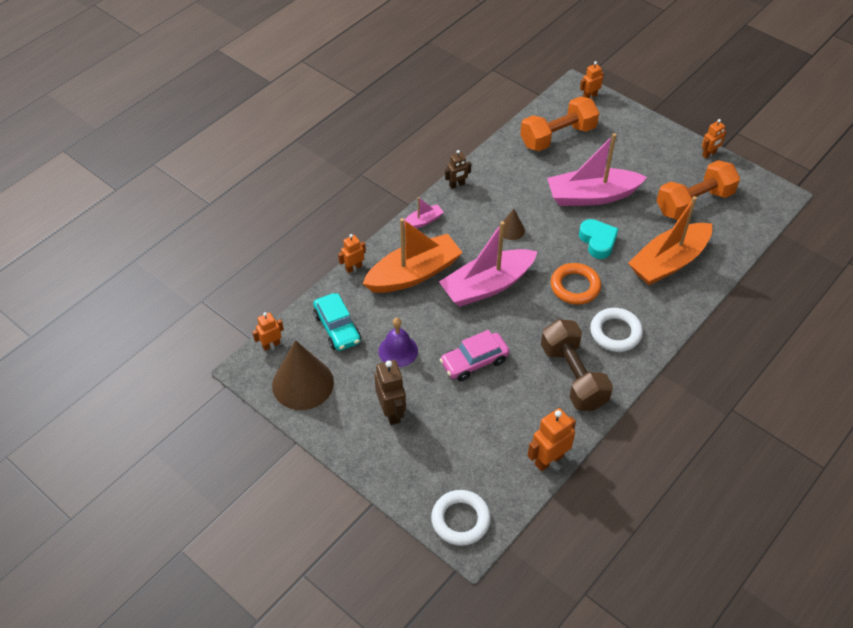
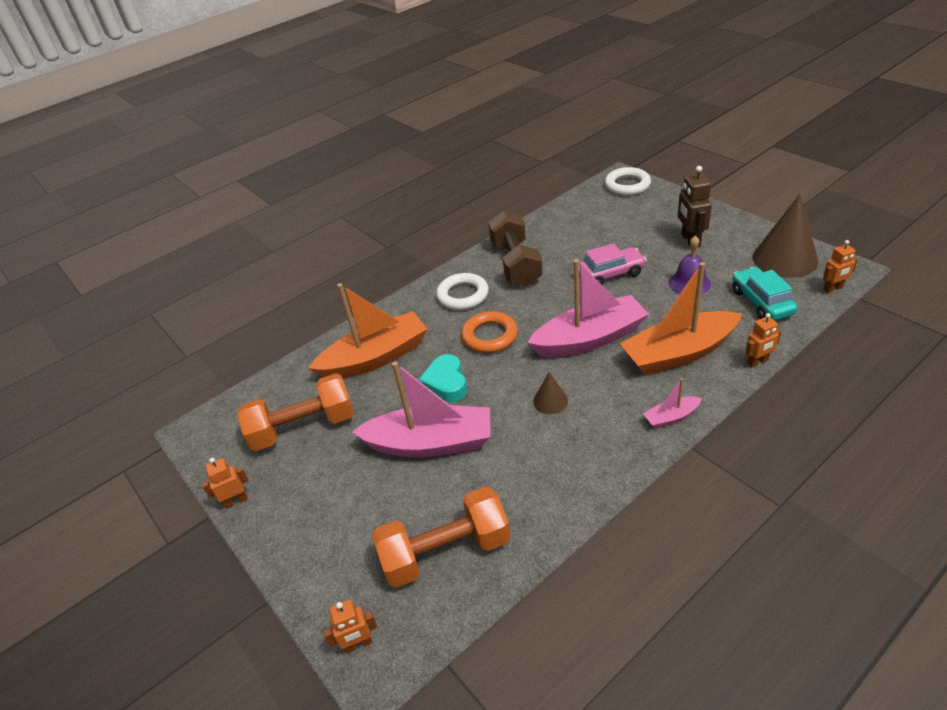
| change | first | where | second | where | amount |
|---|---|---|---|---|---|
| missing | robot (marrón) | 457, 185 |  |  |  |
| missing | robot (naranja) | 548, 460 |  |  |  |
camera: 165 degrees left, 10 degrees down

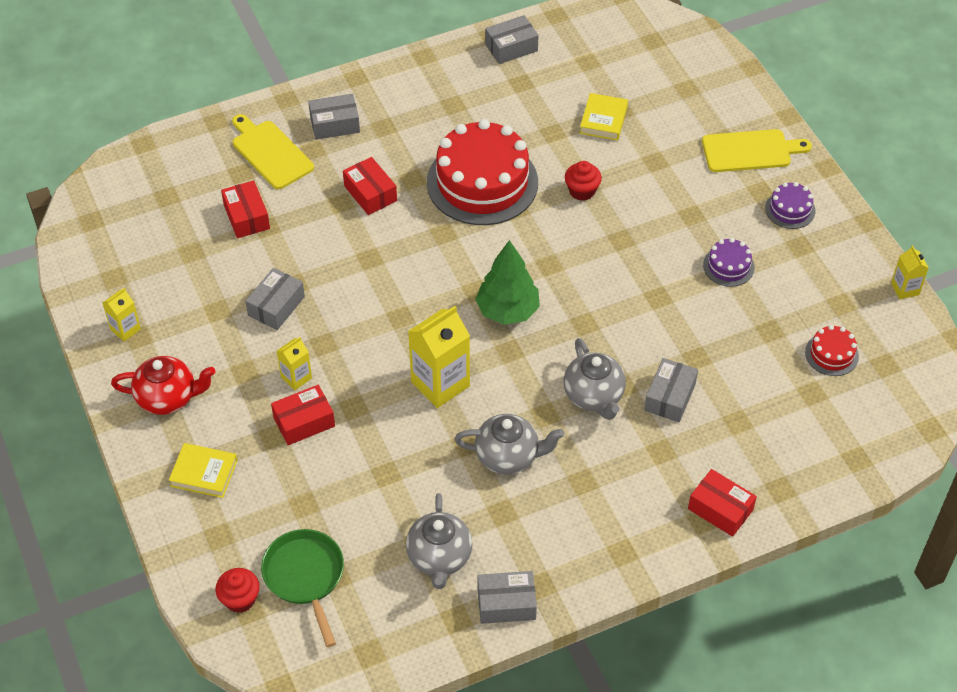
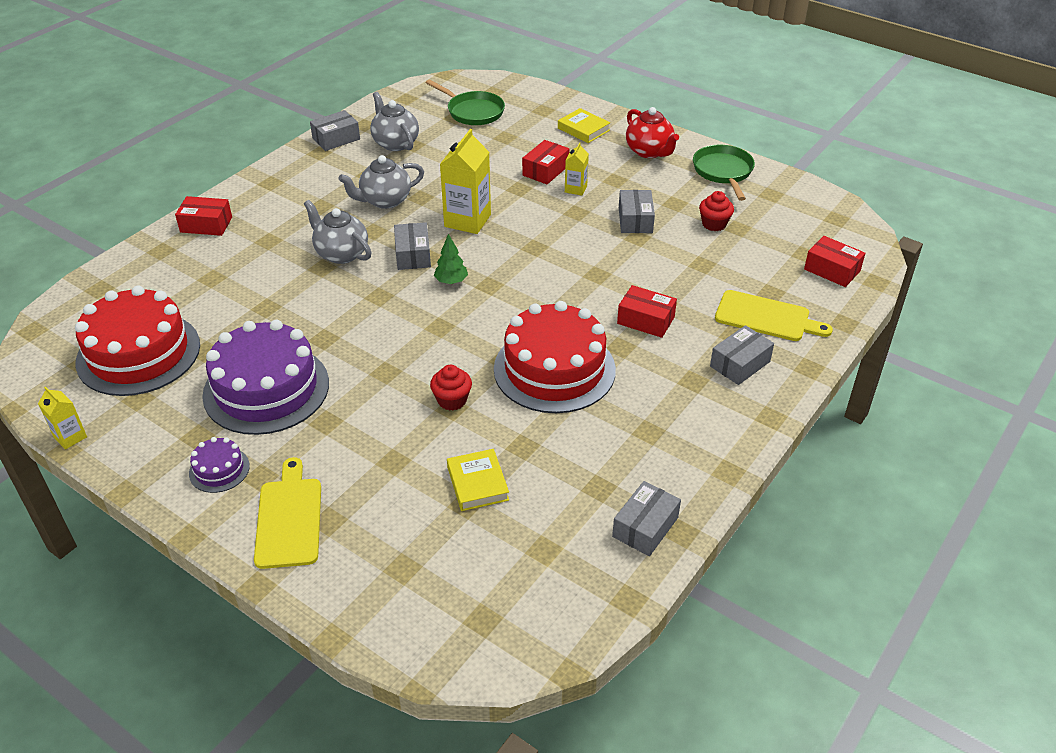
| change | first | where | second | where | amount |
|---|---|---|---|---|---|
| relocated | magdalena (rojo) | 240, 599 |  | 714, 224 |  |
| relocated | caja (rojo) | 246, 217 |  | 832, 270 |  |
| relocated | caja (gris) | 670, 397 |  | 413, 255 |  |
| exchanged | cartón de leche (amarillo) | 125, 329 | sartén (verde) | 723, 172 |  |
| spun | tetera (rojo) | 168, 398 |  | 649, 151 | 90 degrees counterclockwise |
| spun | libro (amarillo) | 204, 473 |  | 583, 129 | 60 degrees clockwise |
| spun | tabla de cortar (amarillo) | 750, 151 |  | 289, 518 | 120 degrees clockwise |
| size | árbol (verde) | 507, 311 |  | 451, 281 | x0.56 |
| size | tarta (morado) | 728, 266 |  | 266, 389 | x2.26 |
| size | tarta (rojo) | 831, 354 |  | 138, 353 | x2.26 |
camera: 150 degrees right, 10 degrees down

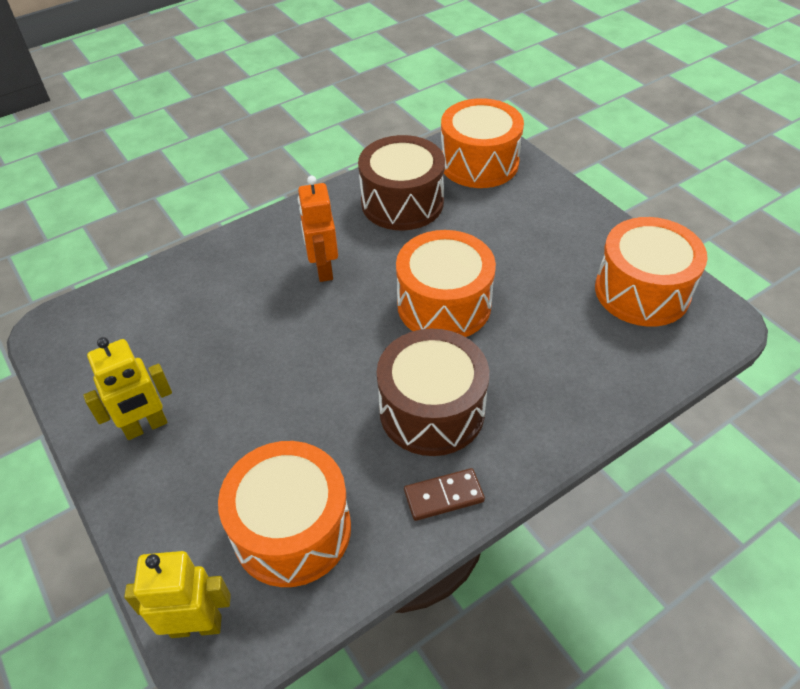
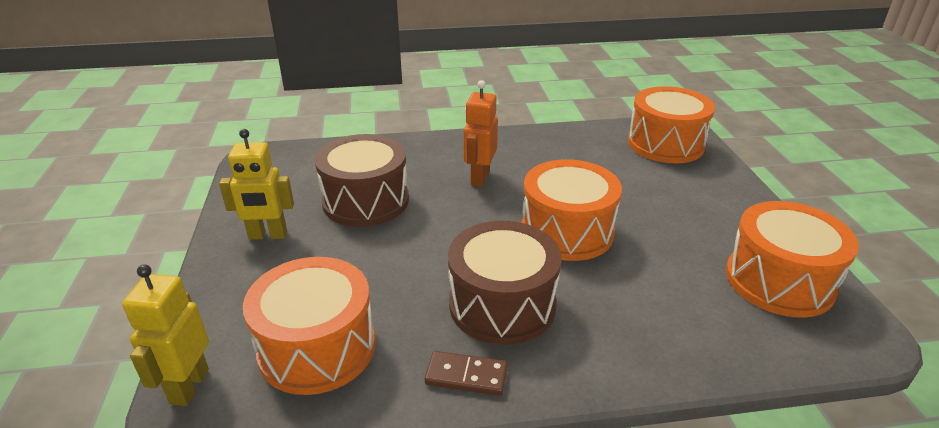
| change | first | where | second | where | amount |
|---|---|---|---|---|---|
| relocated | tambor (marrón) | 402, 202 |  | 365, 201 |  |
| spun | robot (amarillo) | 196, 625 |  | 189, 386 | 105 degrees counterclockwise |
camera: 25 degrees right, 15 degrees down

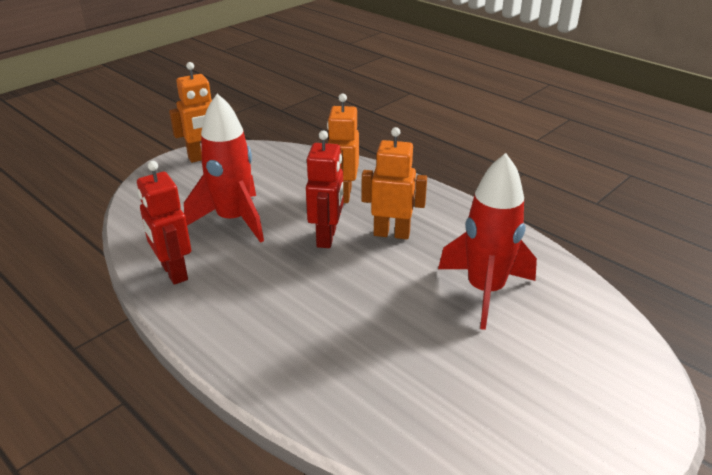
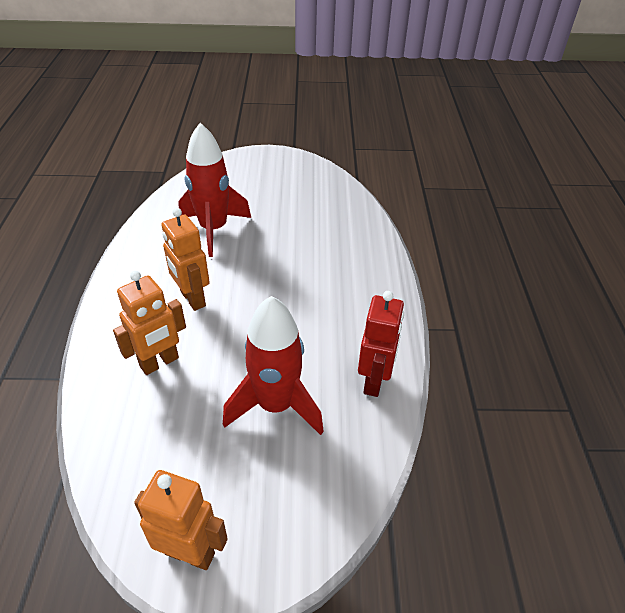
| change | first | where | second | where | amount |
|---|---|---|---|---|---|
| missing | robot (rojo) | 327, 237 |  |  |  |
camera: 135 degrees left, 10 degrees up

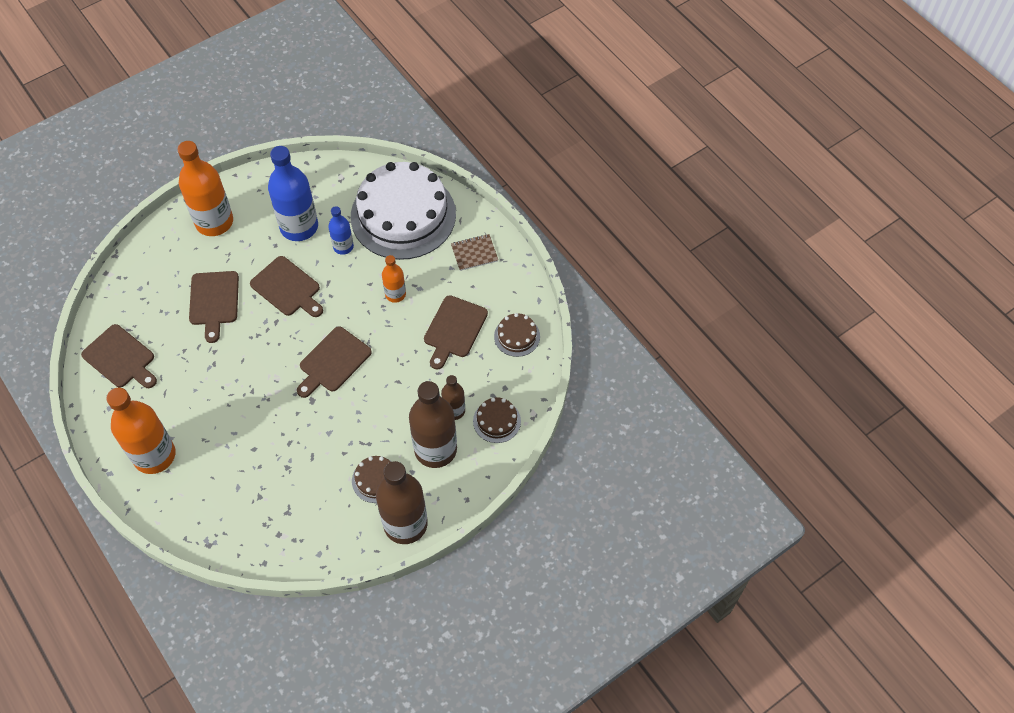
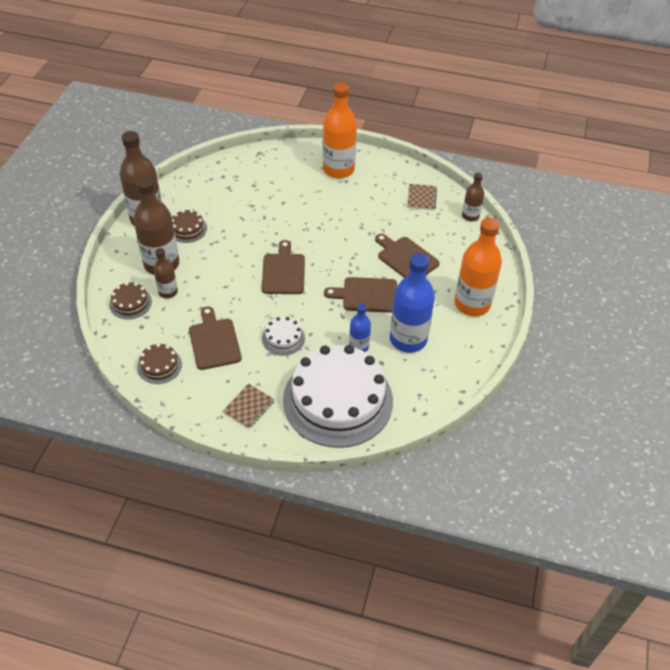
| change | first | where | second | where | amount |
|---|---|---|---|---|---|
| appeared |  |  | botella (marrón) | 470, 216 |  |
| exchanged | tabla de cortar (marrón) | 121, 358 | cuaderno (marrón) | 421, 198 |  |
| exchanged | botella (naranja) | 395, 294 | tarta (blanco) | 283, 338 |  |
camera: 140 degrees right, 10 degrees down

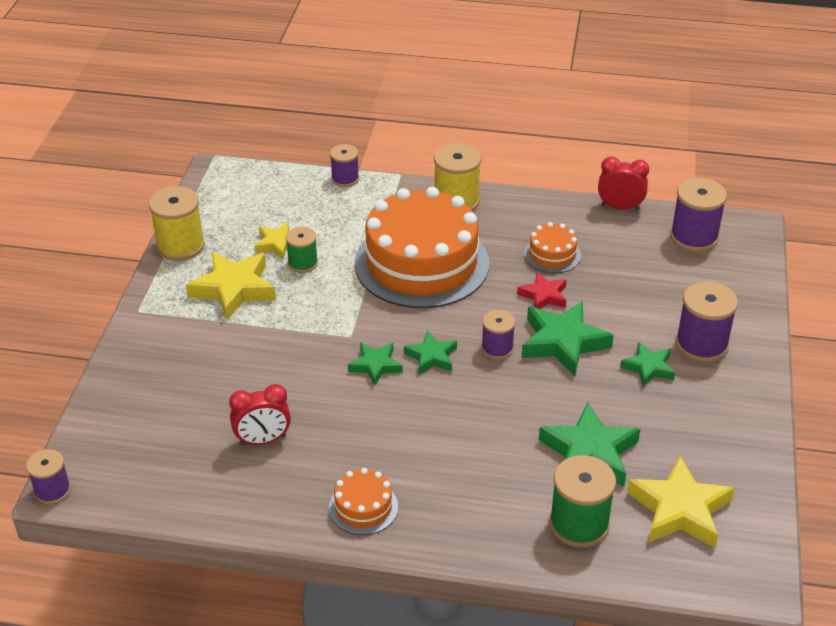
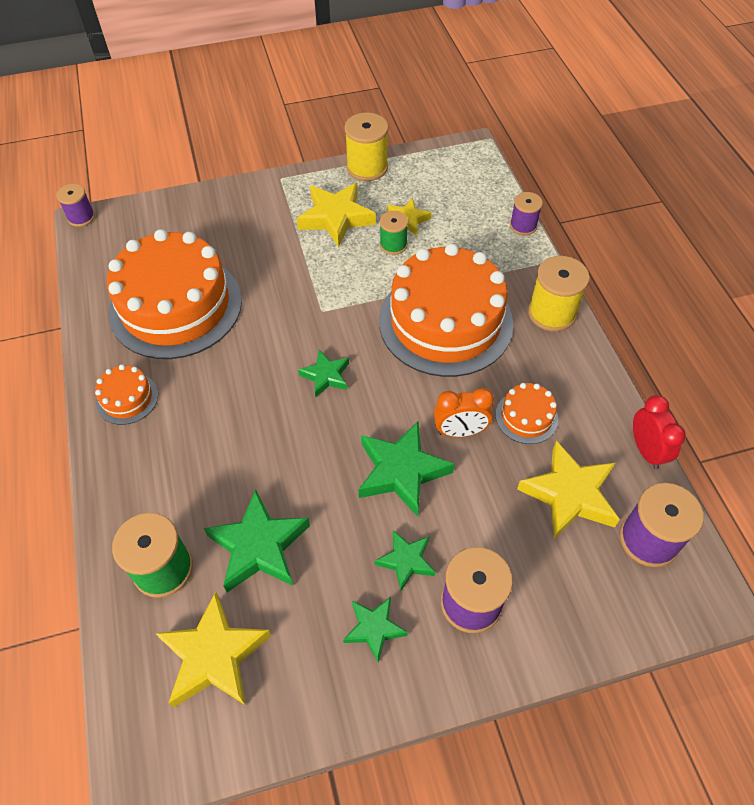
| change | first | where | second | where | amount |
|---|---|---|---|---|---|
| missing | carrete (morado) | 497, 348 |  |  |  |
| appeared |  |  | estrella (amarillo) | 569, 494 |  |
| relocated | estrella (verde) | 375, 366 |  | 374, 629 |  |
| exchanged | despertador (rojo) | 263, 440 | tarta (naranja) | 175, 306 |  |
| exchanged | estrella (rojo) | 544, 296 | despertador (naranja) | 460, 431 |  |
camera: 65 degrees right, 15 degrees up

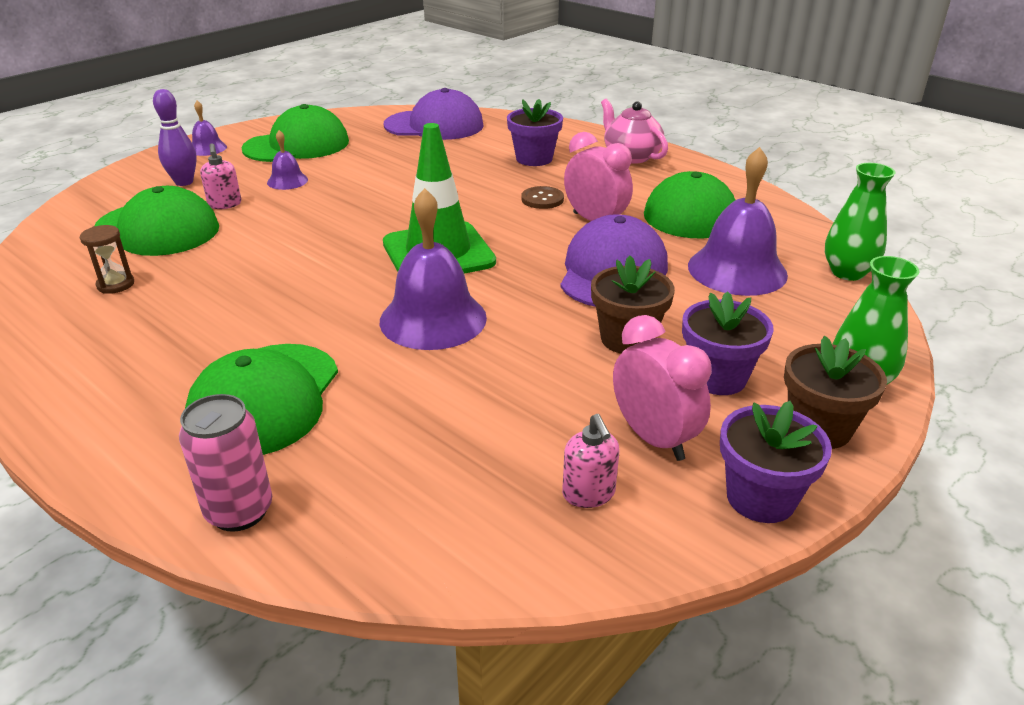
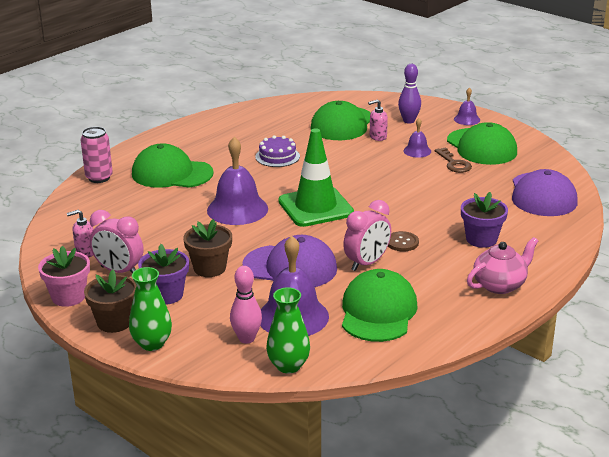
| change | first | where | second | where | amount |
|---|---|---|---|---|---|
| missing | reloj de arena (marrón) | 115, 284 |  |  |  |
| appeared |  |  | bolo (rosa) | 246, 339 |  |
| appeared |  |  | tarta (morado) | 277, 156 |  |
| appeared |  |  | llave (marrón) | 454, 163 |  |
| colour | maceta (morado) | 760, 498 | maceta (rosa) | 68, 297 |  |
| spun | despertador (rosa) | 654, 438 |  | 119, 271 | 60 degrees clockwise |
camera: 90 degrees right, 5 degrees down

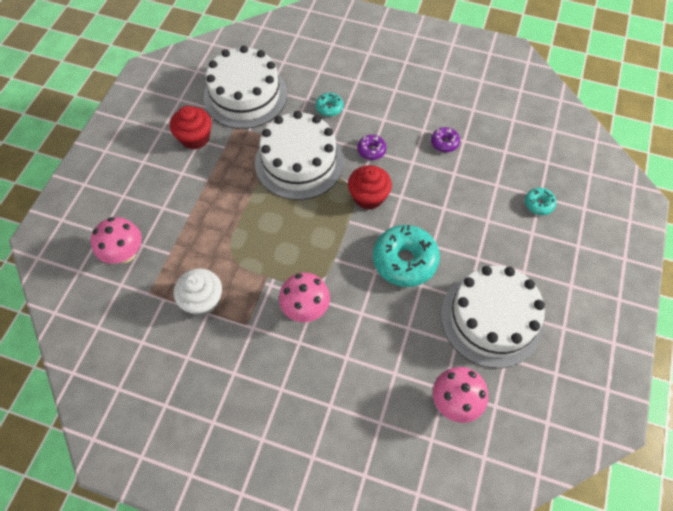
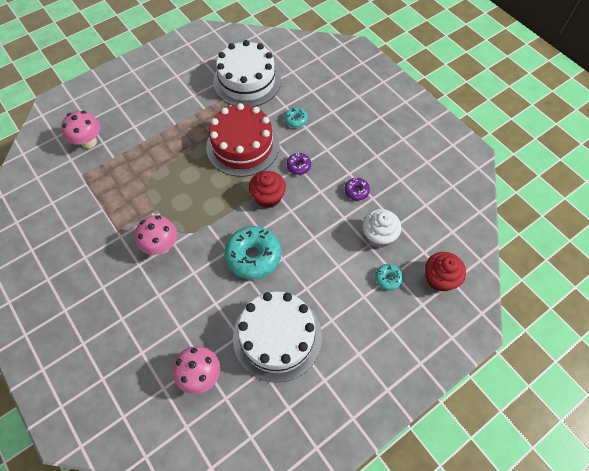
| change | first | where | second | where | amount |
|---|---|---|---|---|---|
| relocated | magdalena (rojo) | 195, 138 |  | 439, 278 |  |
| relocated | magdalena (blanco) | 203, 300 |  | 378, 235 |  |
| colour | tarta (blanco) | 299, 162 | tarta (rojo) | 242, 146 |  |
camera: 35 degrees right, 0 degrees up

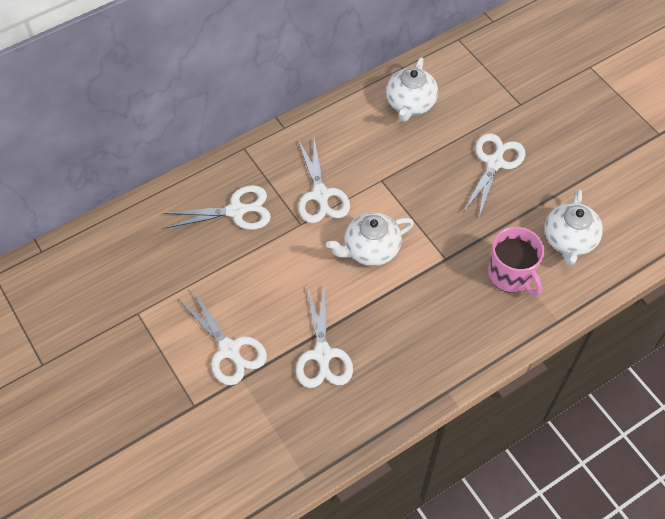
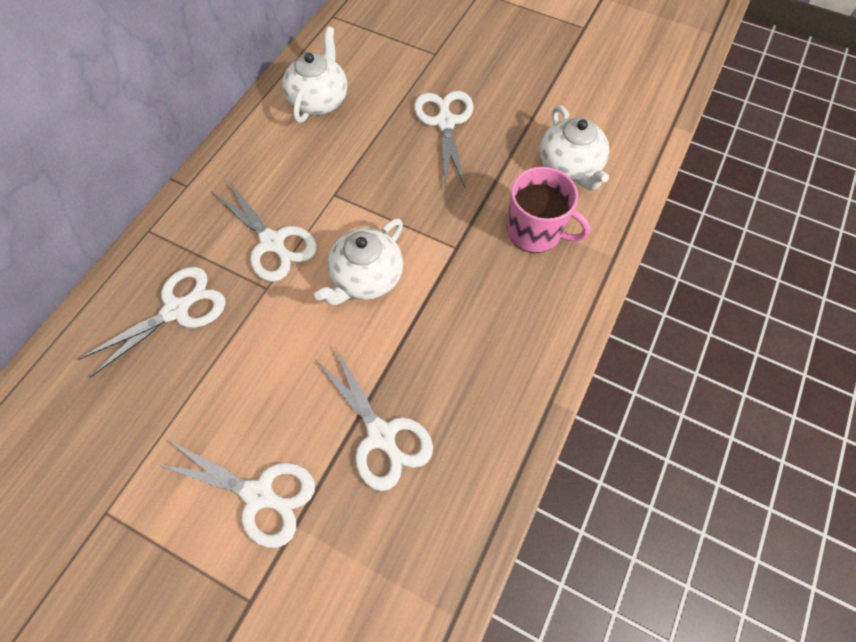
| change | first | where | second | where | amount |
|---|---|---|---|---|---|
| spun | tetera (blanco) | 410, 104 |  | 319, 100 | 150 degrees counterclockwise |
camera: 30 degrees left, 5 degrees up

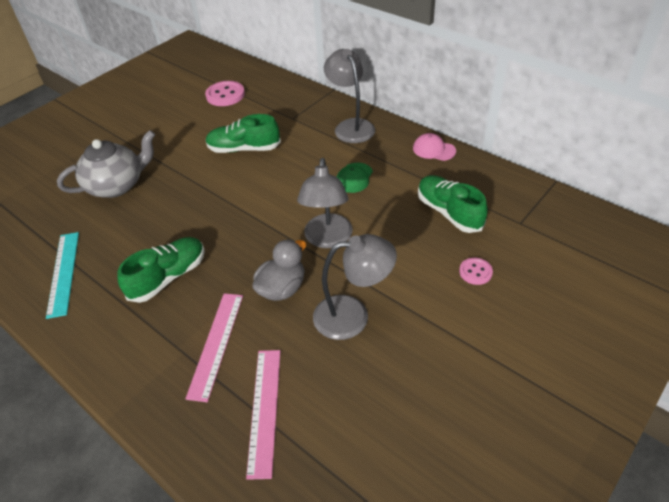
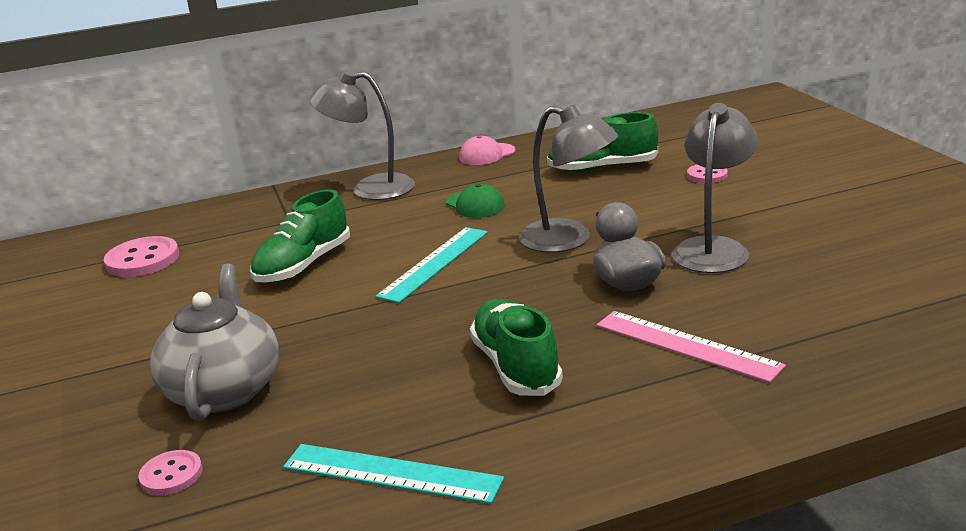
| change | first | where | second | where | amount |
|---|---|---|---|---|---|
| missing | regla (rosa) | 265, 410 |  |  |  |
| appeared |  |  | botón (rosa) | 171, 475 |  |
| appeared |  |  | regla (turquesa) | 435, 263 |  |
camera: 60 degrees left, 20 degrees down

